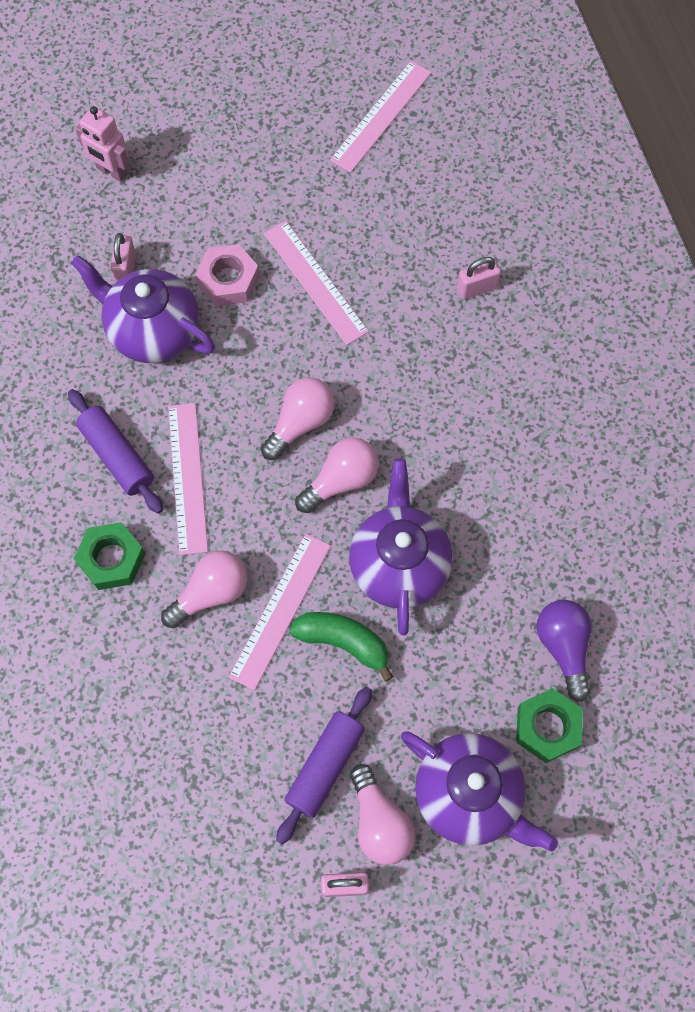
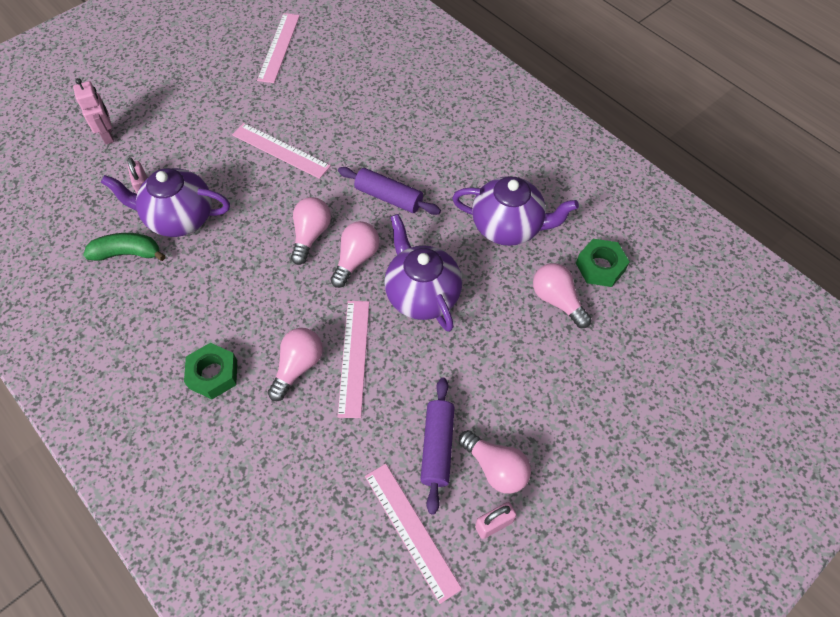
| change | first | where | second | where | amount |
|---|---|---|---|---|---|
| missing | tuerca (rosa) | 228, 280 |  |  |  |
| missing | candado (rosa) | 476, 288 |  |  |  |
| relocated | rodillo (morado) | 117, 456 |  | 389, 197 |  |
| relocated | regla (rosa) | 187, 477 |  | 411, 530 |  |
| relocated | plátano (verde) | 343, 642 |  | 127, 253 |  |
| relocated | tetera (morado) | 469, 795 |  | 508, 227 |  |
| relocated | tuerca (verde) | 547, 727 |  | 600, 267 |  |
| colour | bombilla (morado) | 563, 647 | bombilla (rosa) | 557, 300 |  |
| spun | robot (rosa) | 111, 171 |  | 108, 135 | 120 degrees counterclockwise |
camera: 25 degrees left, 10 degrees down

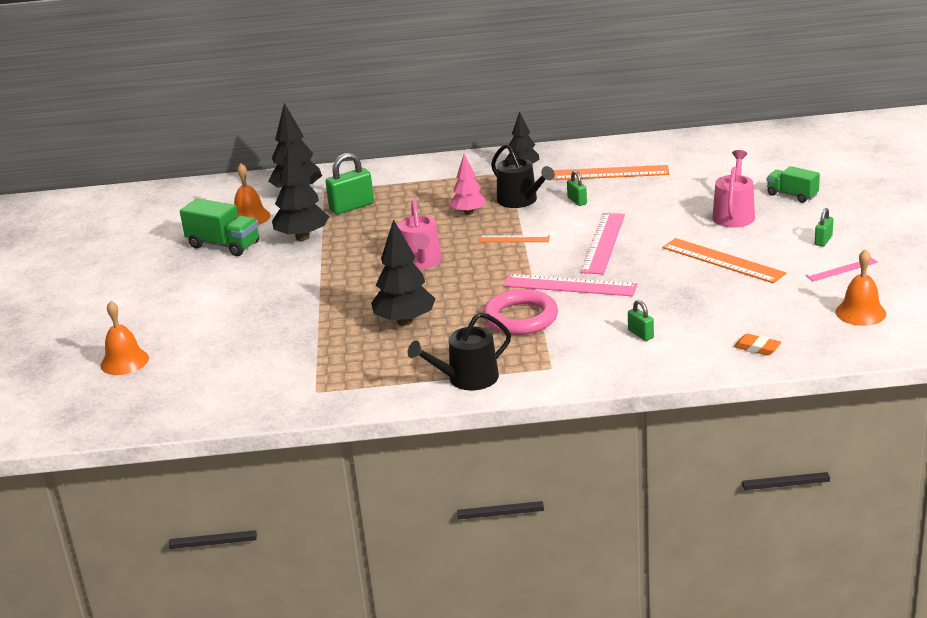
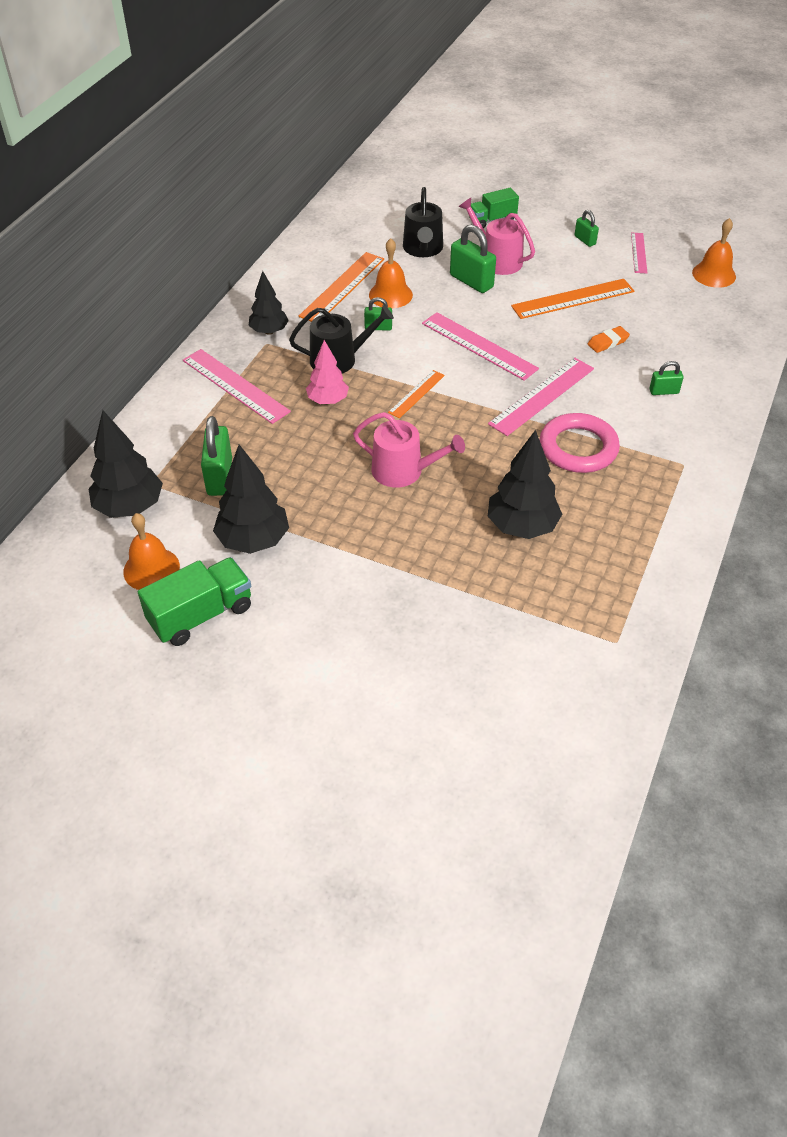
| change | first | where | second | where | amount |
|---|---|---|---|---|---|
| appeared |  |  | regla (rosa) | 235, 385 |  |
| appeared |  |  | candado (verde) | 471, 281 |  |
| relocated | campana (naranja) | 124, 361 |  | 390, 295 |  |
| relocated | regadera (negro) | 467, 379 |  | 423, 249 |  |
| relocated | goma de borrar (naranja) | 757, 348 |  | 607, 342 |  |
camera: 65 degrees left, 20 degrees up

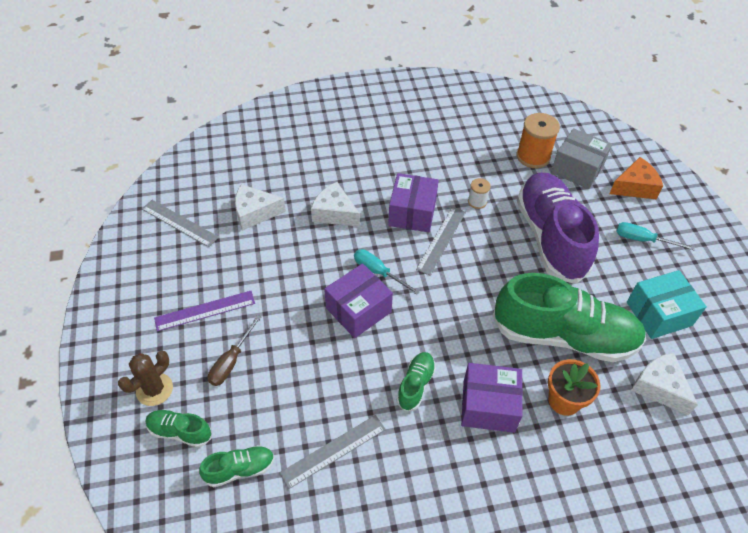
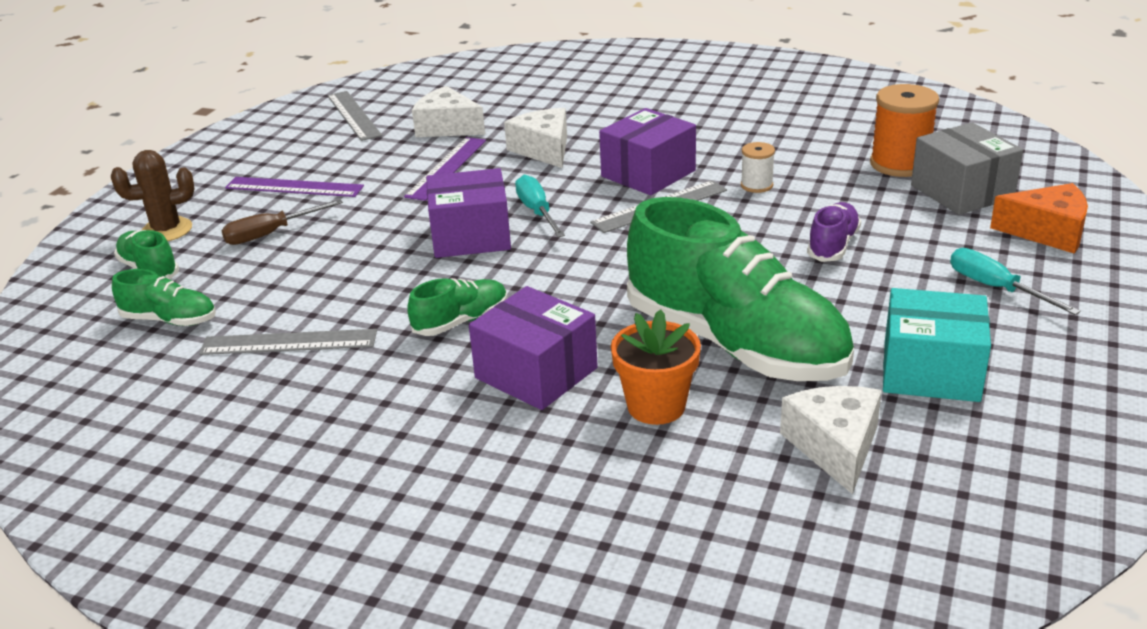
| change | first | where | second | where | amount |
|---|---|---|---|---|---|
| appeared |  |  | regla (morado) | 447, 168 |  |
| size | zapato (morado) | 550, 237 |  | 833, 245 | x0.43 |
camera: 35 degrees right, 20 degrees down

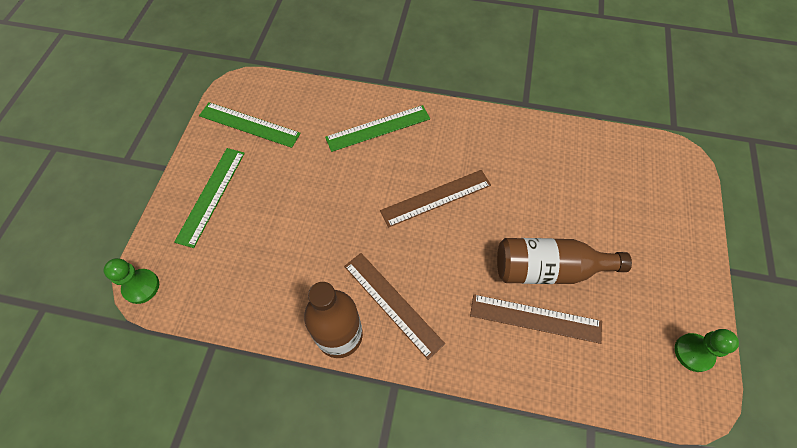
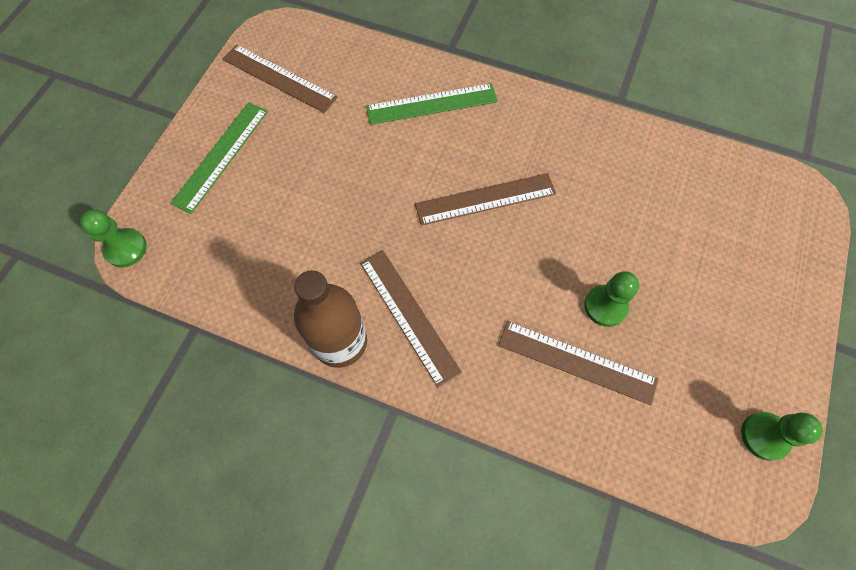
| change | first | where | second | where | amount |
|---|---|---|---|---|---|
| exchanged | botella (marrón) | 548, 269 | peón (verde) | 605, 306 |  |
| colour | regla (verde) | 249, 125 | regla (marrón) | 279, 78 |  |
camera: 10 degrees right, 5 degrees up

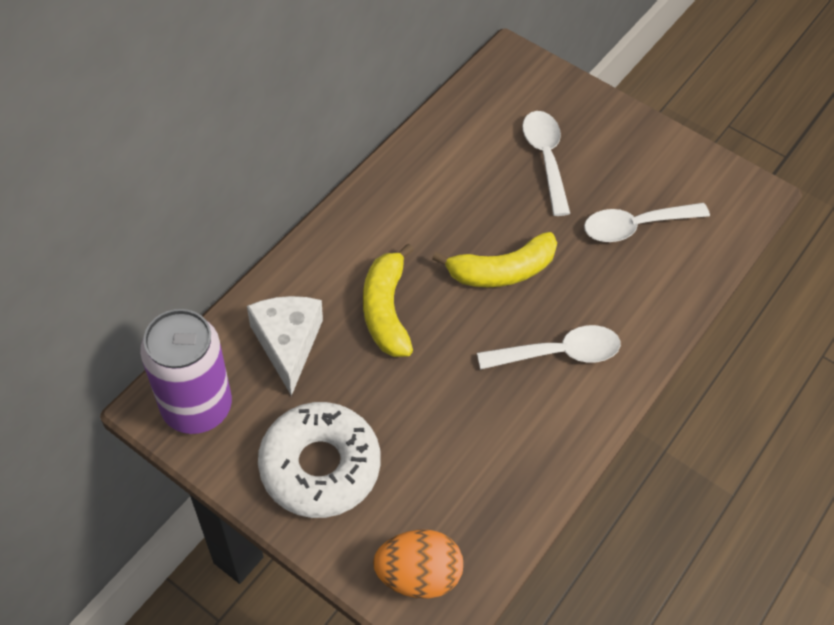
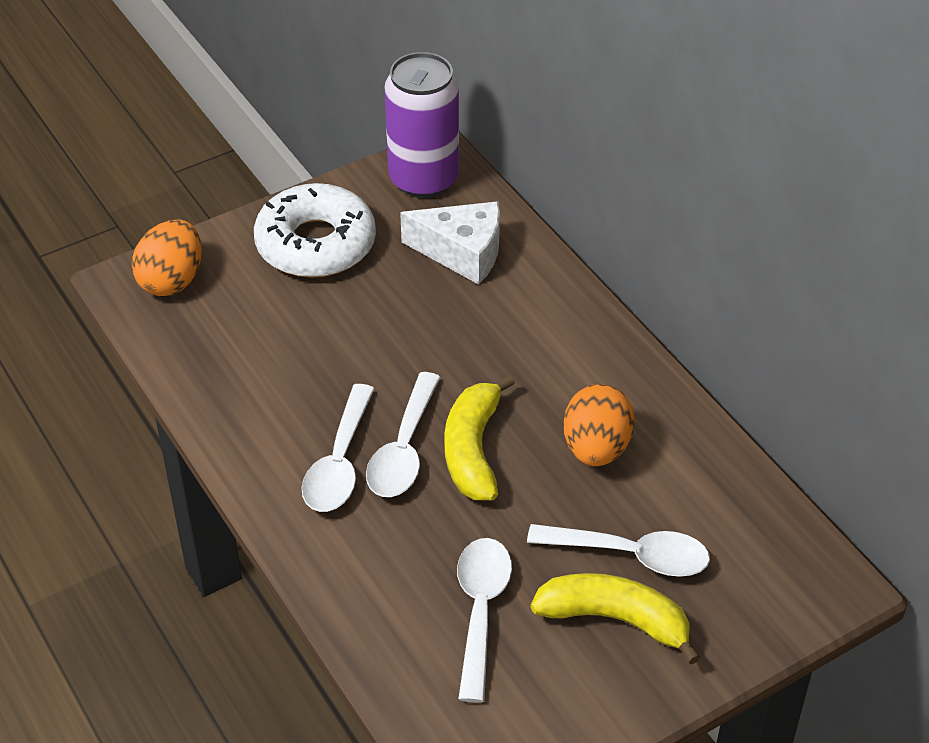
| change | first | where | second | where | amount |
|---|---|---|---|---|---|
| appeared |  |  | cuchara (blanco) | 404, 450 |  |
| appeared |  |  | huevo (naranja) | 596, 448 |  |
| relocated | plátano (amarillo) | 386, 310 |  | 615, 619 |  |
camera: 115 degrees right, 10 degrees down

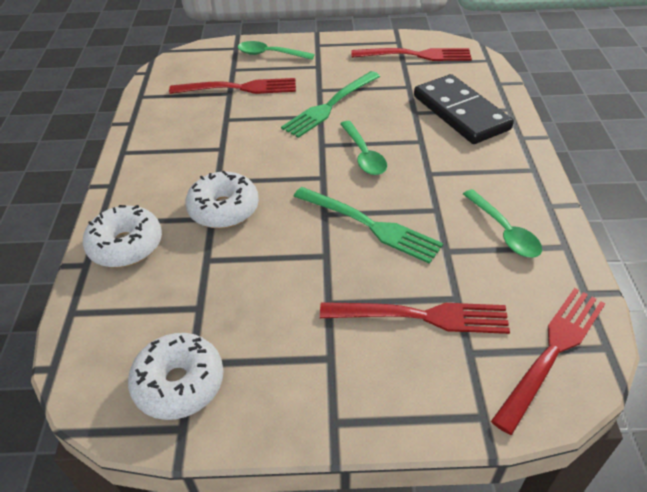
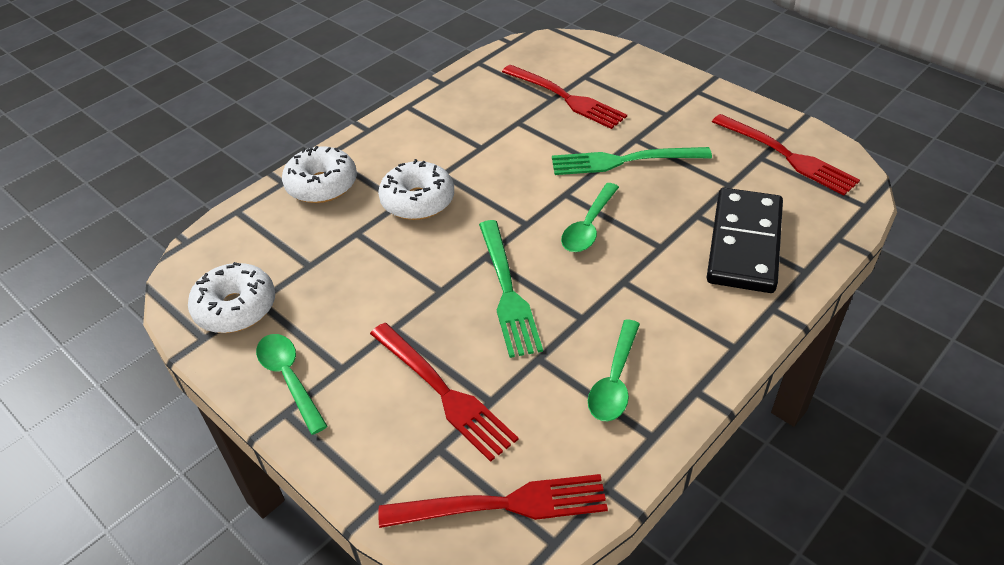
| change | first | where | second | where | amount |
|---|---|---|---|---|---|
| relocated | cuchara (verde) | 270, 54 |  | 289, 379 |  |
camera: 45 degrees right, 0 degrees up

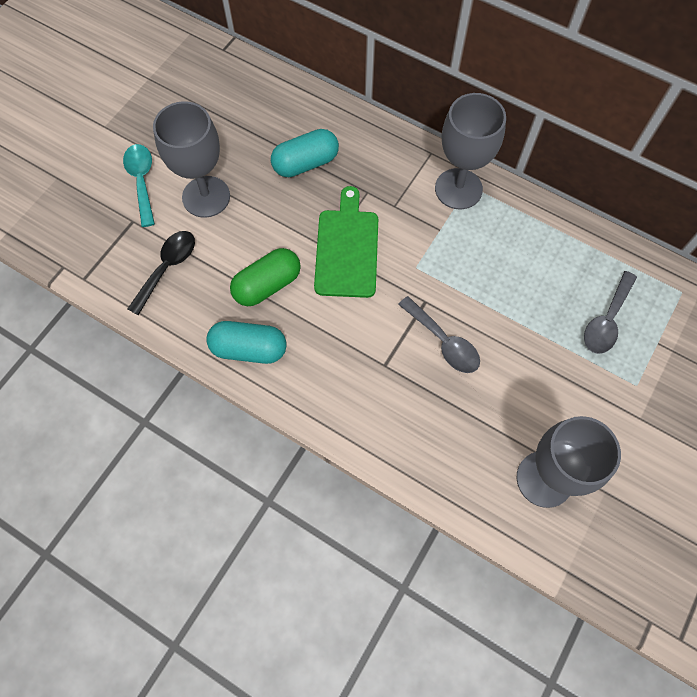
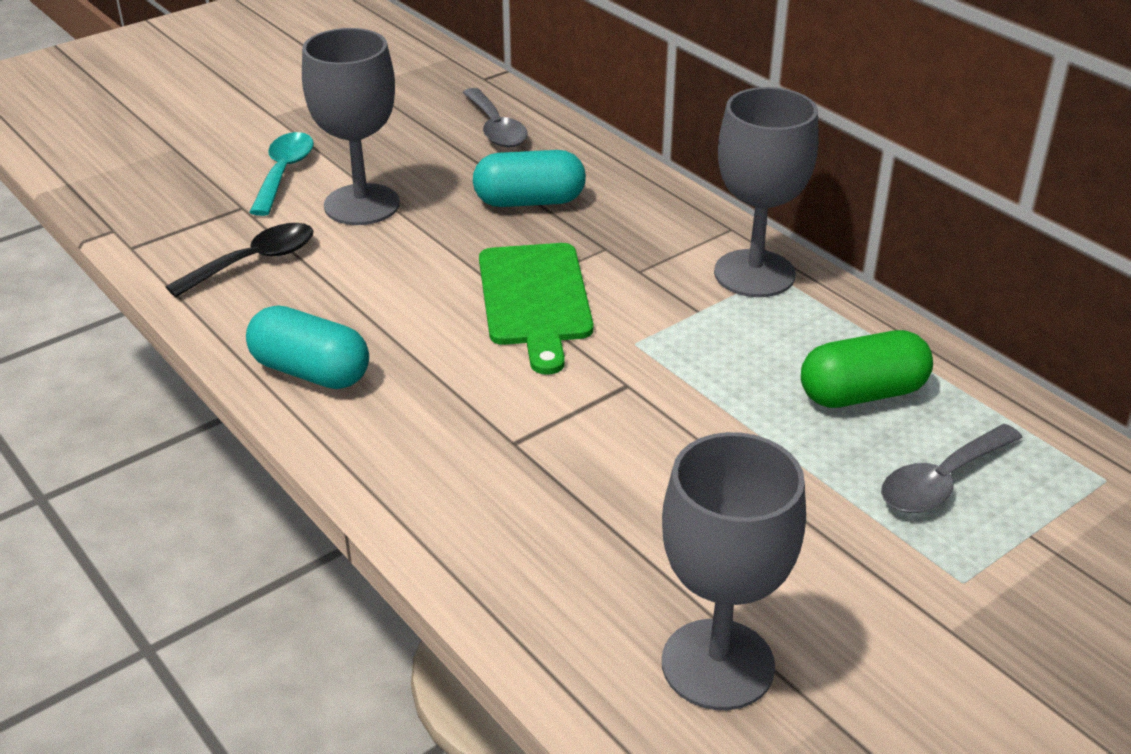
| change | first | where | second | where | amount |
|---|---|---|---|---|---|
| relocated | cápsula (verde) | 267, 285 |  | 862, 394 |  |
| relocated | cuchara (gris) | 443, 341 |  | 495, 128 |  |
| spun | tabla de cortar (verde) | 347, 249 |  | 535, 299 | 150 degrees clockwise |
camera: 20 degrees right, 30 degrees down

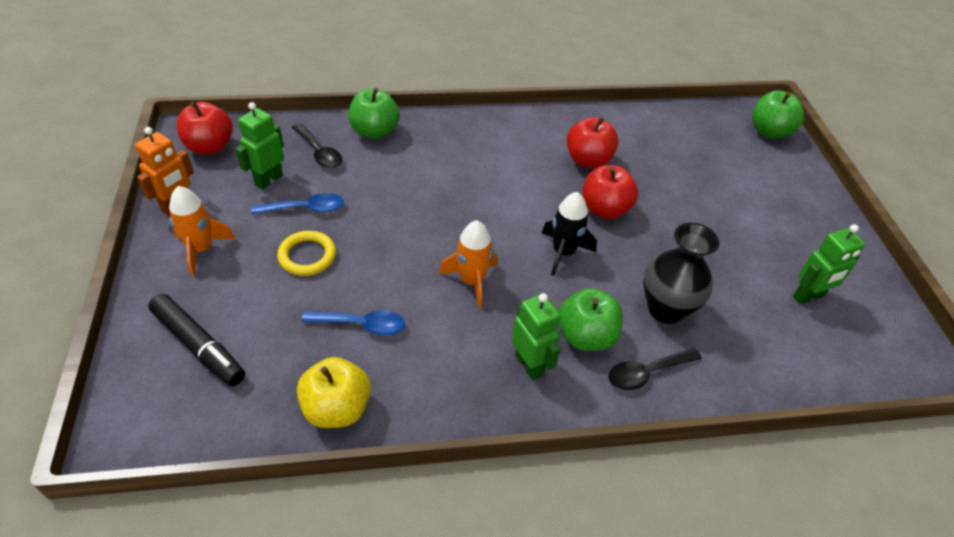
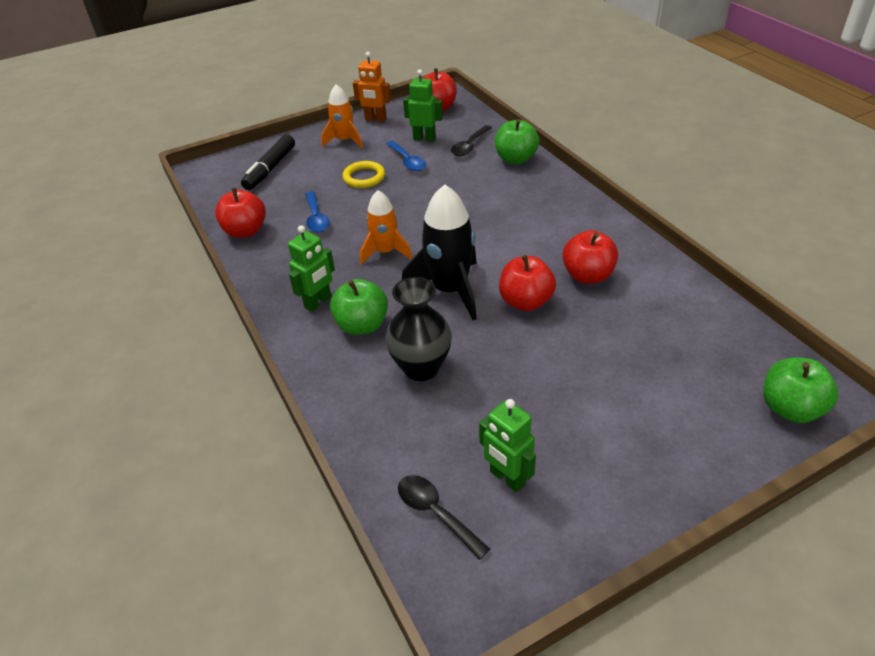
| change | first | where | second | where | amount |
|---|---|---|---|---|---|
| relocated | cuchara (negro) | 646, 373 |  | 435, 513 |  |
| colour | manzana (amarillo) | 337, 408 | manzana (rojo) | 245, 231 |  |
| size | cohete (negro) | 563, 252 |  | 450, 290 | x1.59 |
camera: 75 degrees right, 5 degrees down

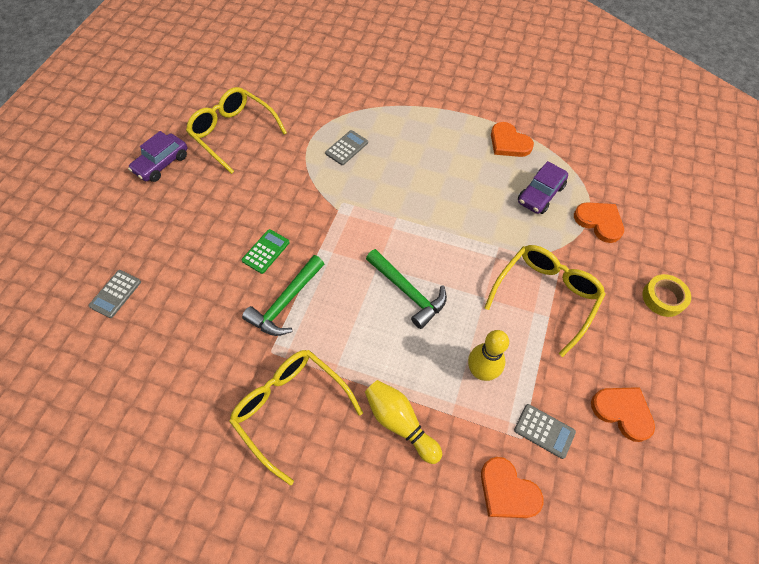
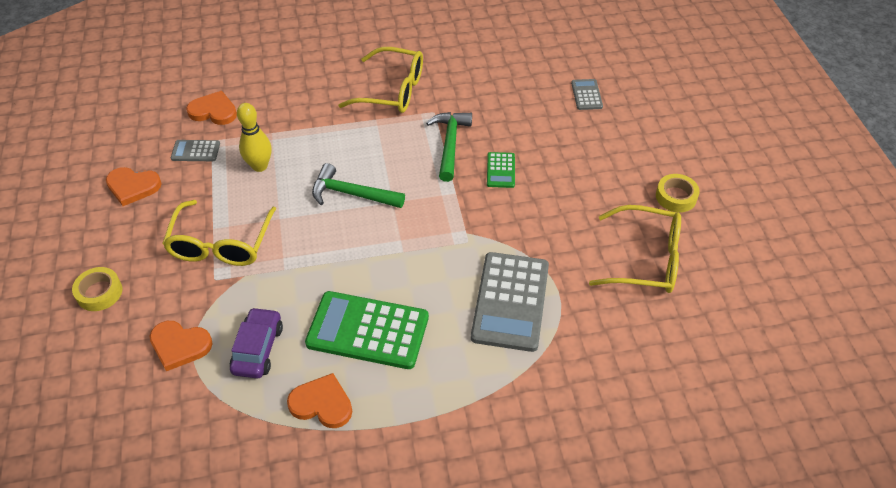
| change | first | where | second | where | amount |
|---|---|---|---|---|---|
| missing | bolo (amarillo) | 400, 422 |  |  |  |
| appeared |  |  | calculadora (verde) | 368, 330 |  |
| exchanged | coche (morado) | 162, 163 | cinta adhesiva (amarillo) | 676, 197 |  |
| size | calculadora (gris) | 347, 148 |  | 510, 301 | x2.10 |
camera: 150 degrees right, 10 degrees down

